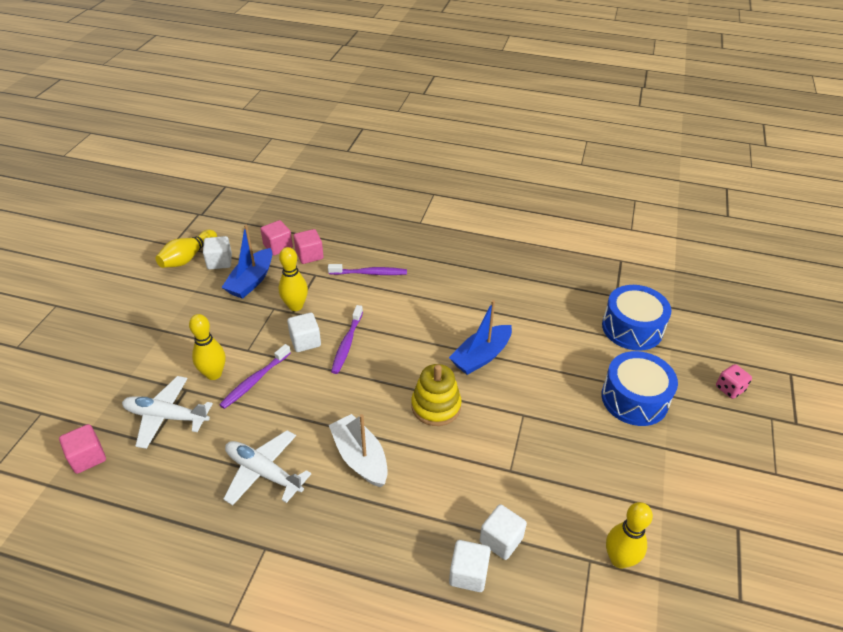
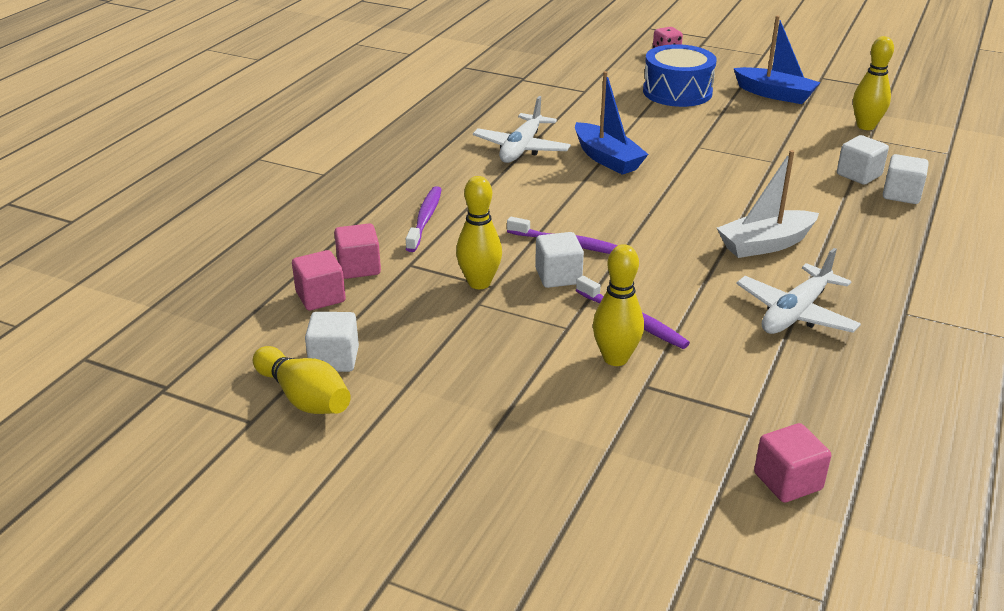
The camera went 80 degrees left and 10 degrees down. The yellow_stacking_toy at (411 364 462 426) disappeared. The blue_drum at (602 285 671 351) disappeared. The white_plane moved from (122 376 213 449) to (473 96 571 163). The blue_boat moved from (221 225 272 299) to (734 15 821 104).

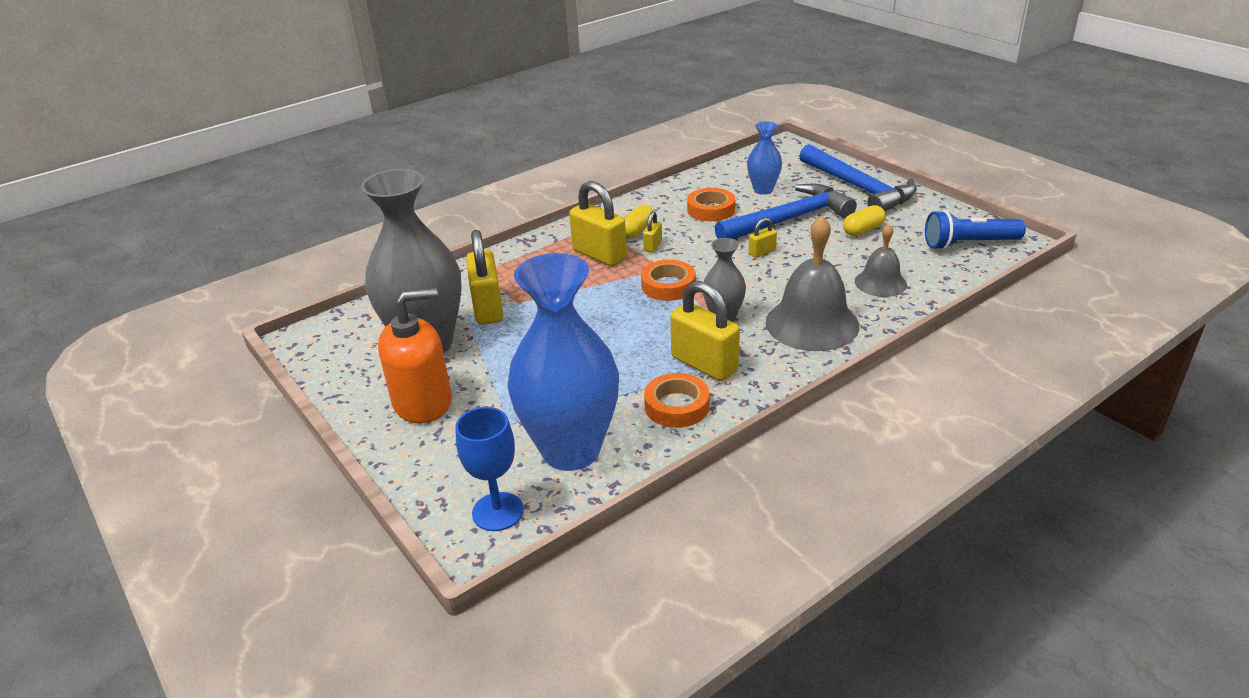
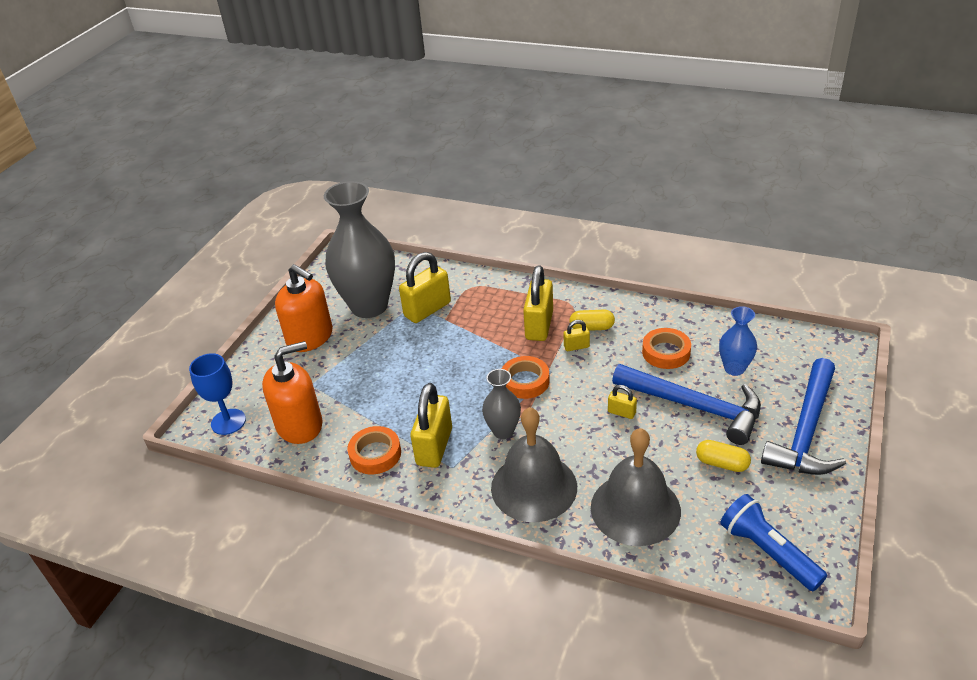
The camera went 60 degrees right and 5 degrees up. The blue_vase at (507 253 619 471) was replaced by the orange_soap_dispenser at (262 341 323 444). The grey_bell at (855 224 907 297) changed to 1.71 times the size.

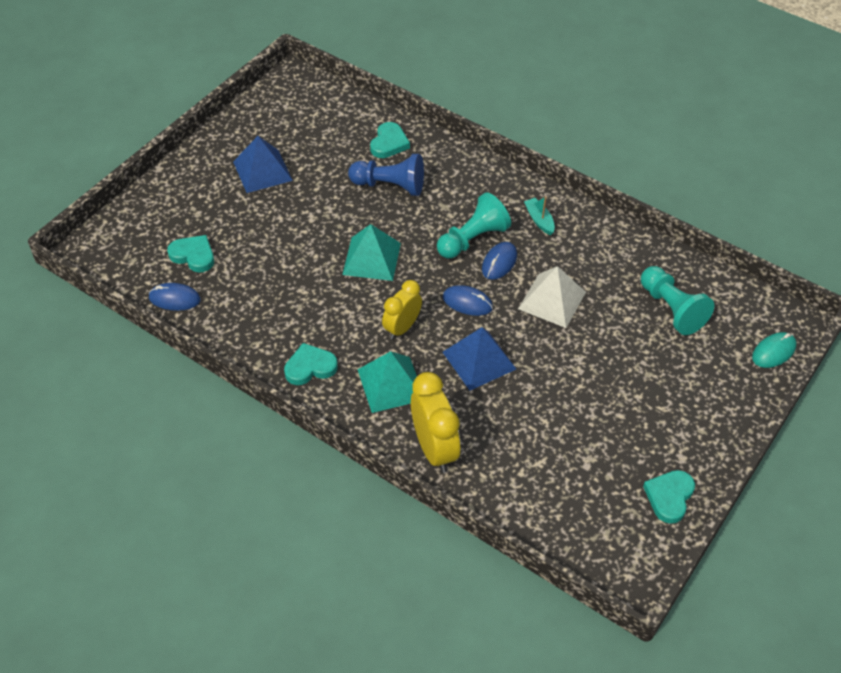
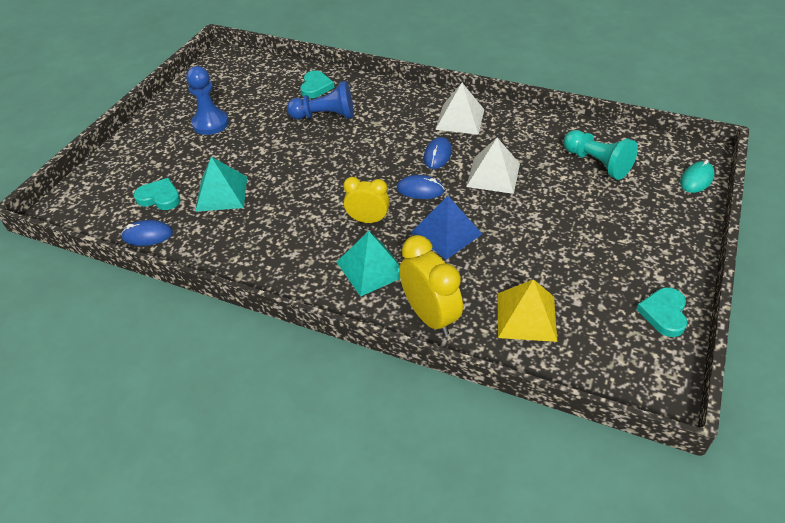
The camera went 10 degrees left and 5 degrees down. The turquoise_heart at (284 343 338 385) disappeared. The turquoise_pawn at (437 192 511 259) disappeared. The yellow_pyramid at (498 279 557 342) appeared. The turquoise_pyramid moved from (342 224 401 281) to (195 157 247 212). The blue_pyramid at (233 136 293 193) was replaced by the blue_pawn at (186 66 229 135). The turquoise_boat at (524 196 555 235) was replaced by the white_pyramid at (435 83 484 134). The yellow_clock at (382 280 422 340) turned 75 degrees clockwise.

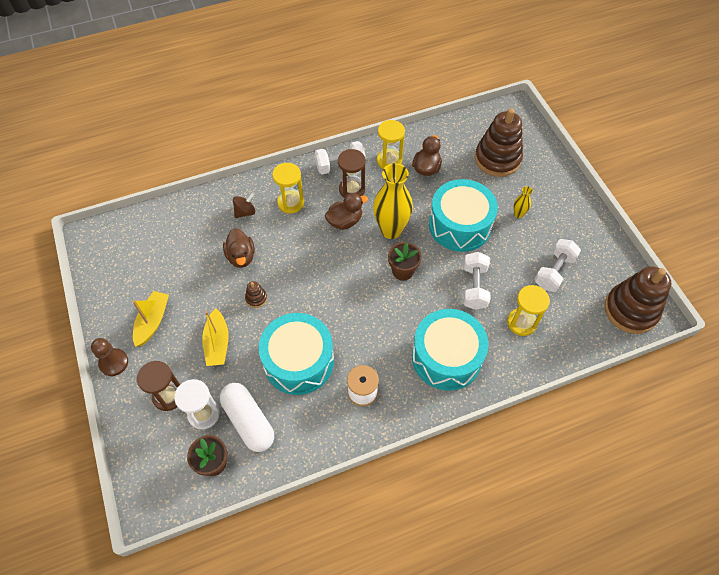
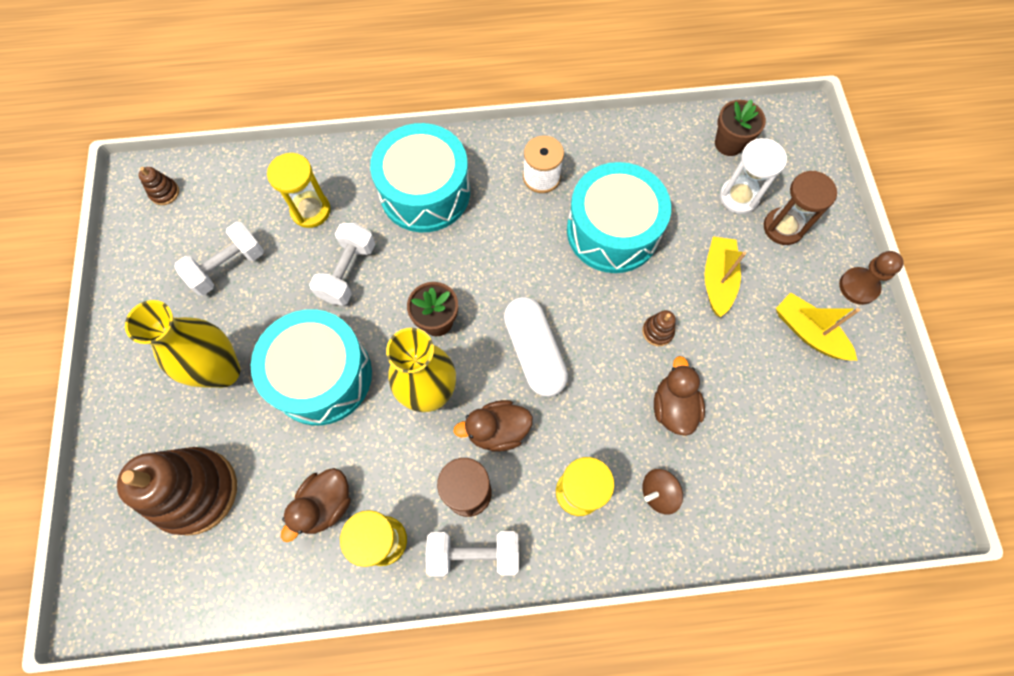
The camera went 165 degrees left and 10 degrees up. The white_capsule moved from (220 383 274 452) to (504 297 568 397). The yellow_boat at (132 291 169 347) turned 105 degrees clockwise. The yellow_vase at (514 186 533 218) changed to 2.26 times the size. The brown_stacking_toy at (605 266 671 334) changed to 0.41 times the size.

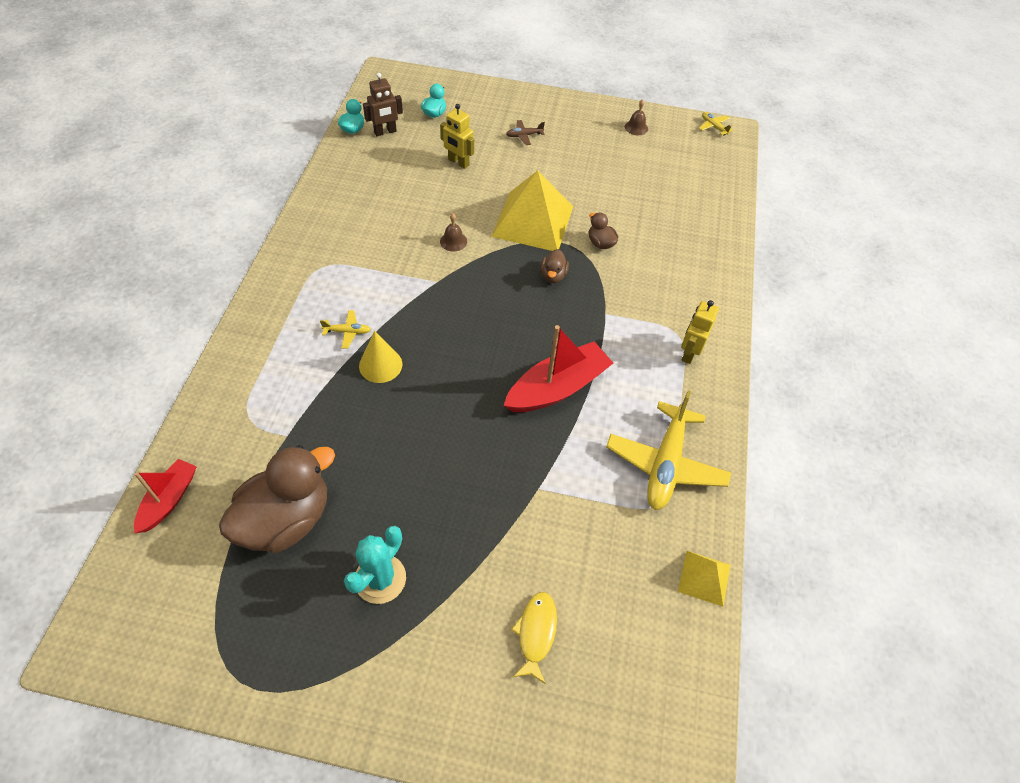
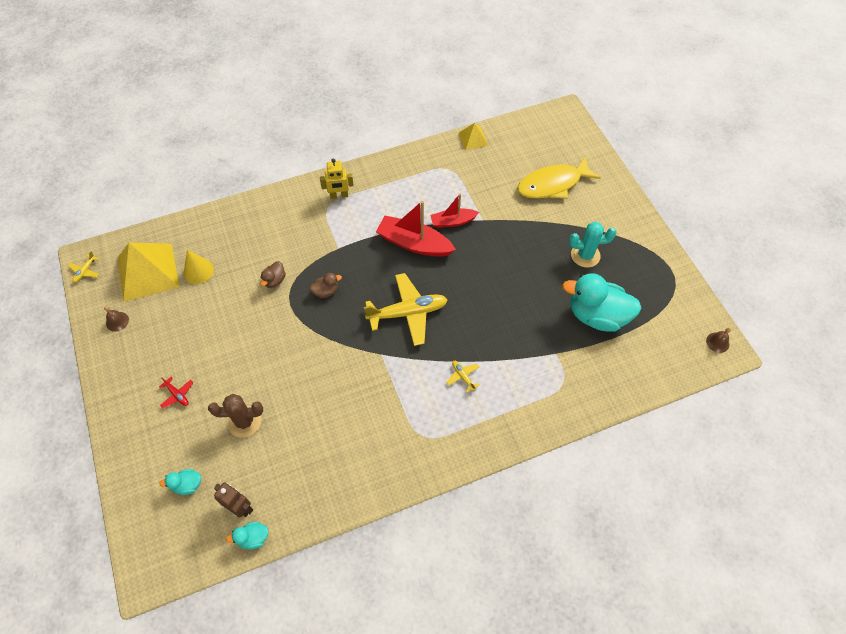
The camera went 120 degrees left and 5 degrees up. The red_boat moved from (134 459 197 533) to (431 193 479 228). The yellow_cone moved from (359 331 402 383) to (184 250 214 284). The brown_bell moved from (440 213 467 252) to (706 327 731 353). The yellow_pyramid moved from (491 170 573 251) to (117 243 179 302). The yellow_plane moved from (606 391 731 510) to (364 273 448 346). The yellow_robot at (440 104 474 169) was replaced by the brown_cactus at (208 394 263 438). The brown_duck at (219 445 335 553) became the turquoise_duck at (562 273 641 332). The brown_plane at (506 120 545 145) became the red_plane at (159 377 193 408). The yellow_fish at (511 592 557 684) changed to 1.84 times the size.

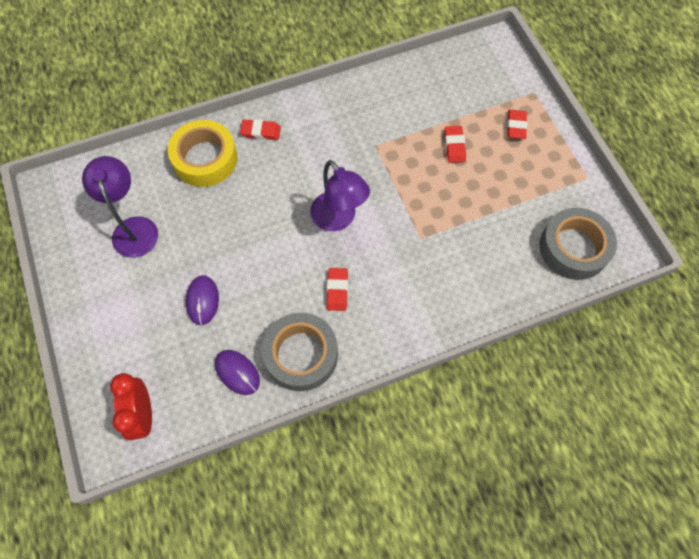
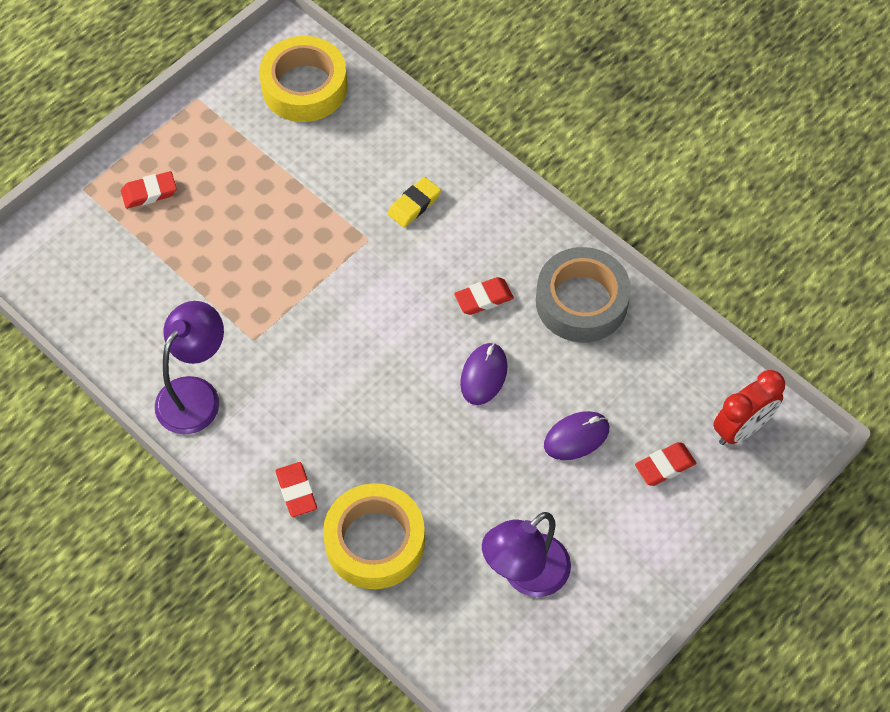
The camera went 115 degrees left and 5 degrees down. The yellow_eraser at (388 177 441 227) appeared. The purple_mouse moved from (215 350 260 395) to (460 343 508 405). The purple_lamp moved from (310 160 370 231) to (155 301 224 434). The red_eraser moved from (444 126 466 163) to (635 442 696 486). The grey_tape at (539 208 617 280) became the yellow_tape at (259 36 347 122).

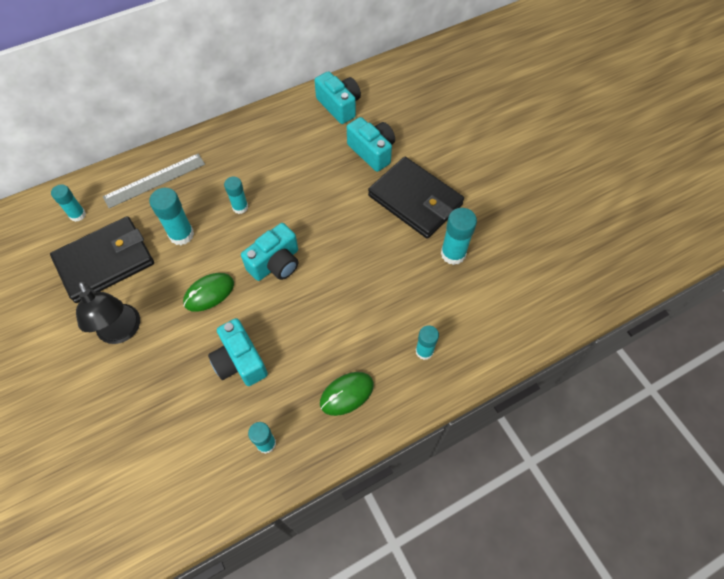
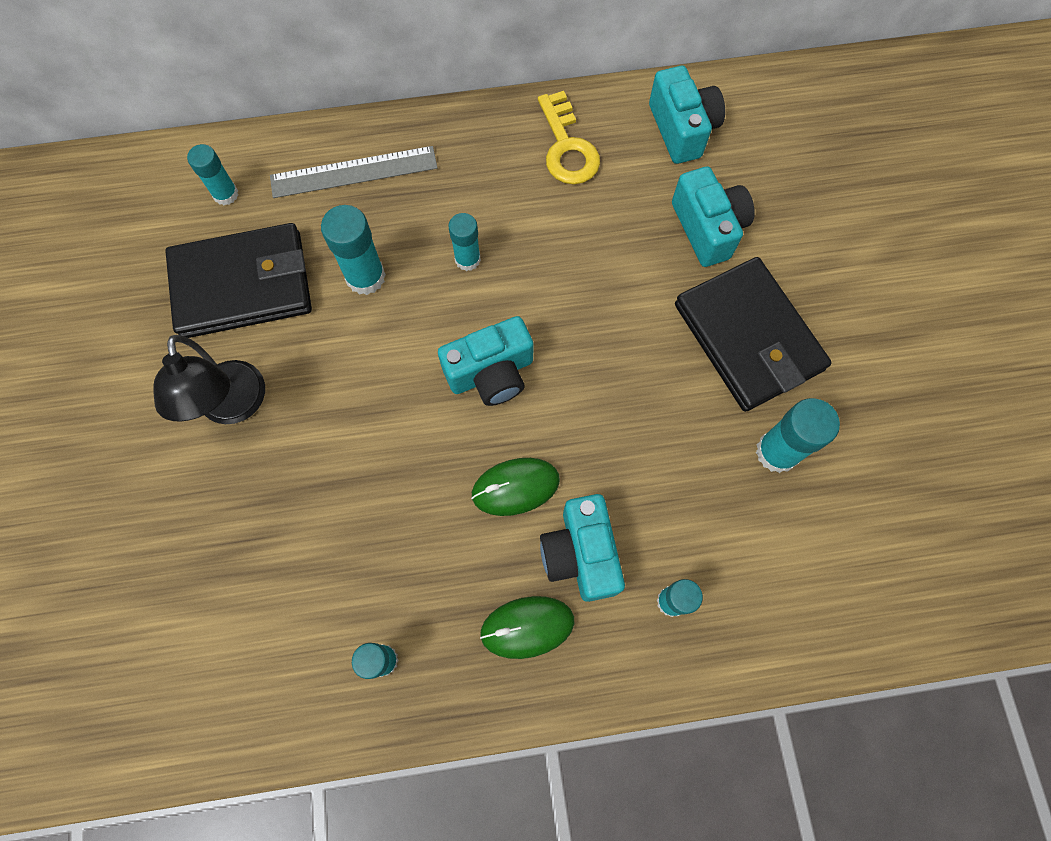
The camera went 20 degrees right and 10 degrees up. The yellow_key at (538 91 600 184) appeared. The green_mouse moved from (183 273 234 312) to (471 458 560 516). The turquoise_camera moved from (208 318 268 386) to (540 494 625 602).

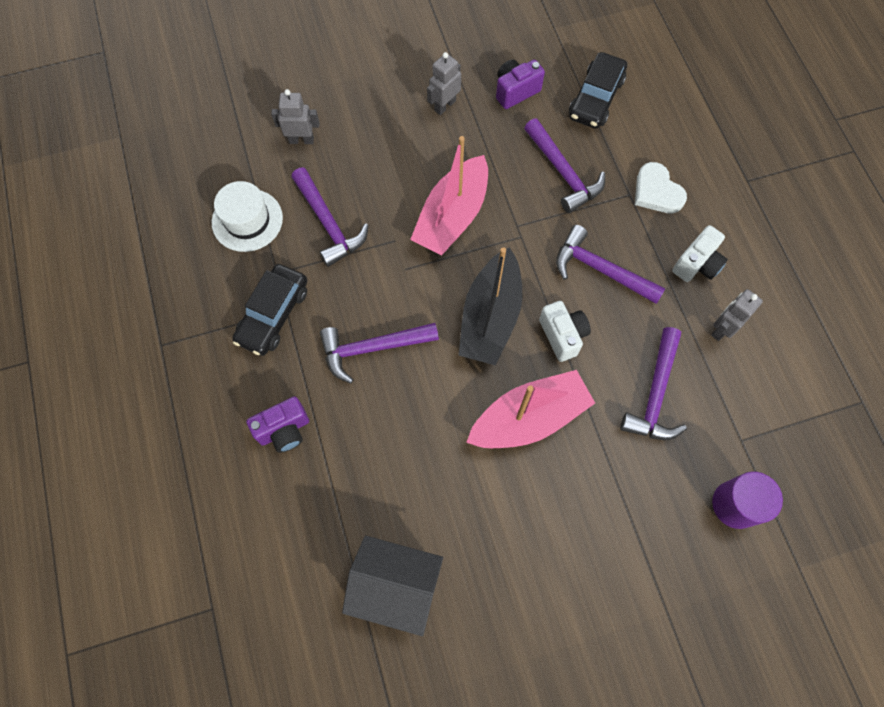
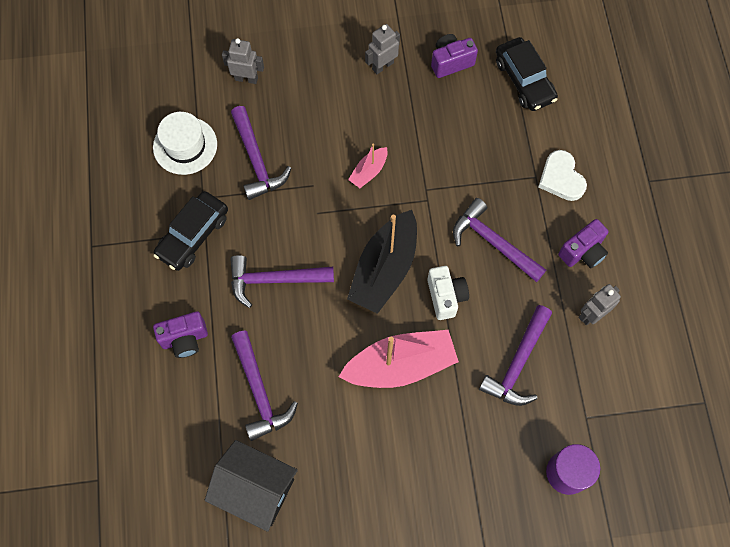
The camera went 10 degrees right and 0 degrees up. The purple_hammer moved from (524 118 605 213) to (231 331 298 441). The white_camera at (672 225 728 282) became the purple_camera at (558 219 609 268). The black_car at (569 52 627 128) turned 60 degrees counterclockwise. The pink_boat at (410 136 488 256) changed to 0.48 times the size.

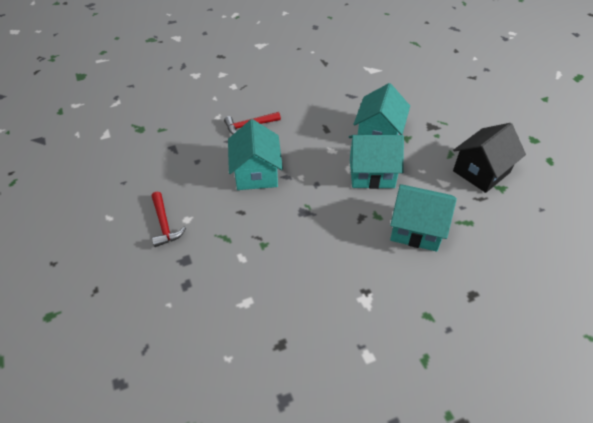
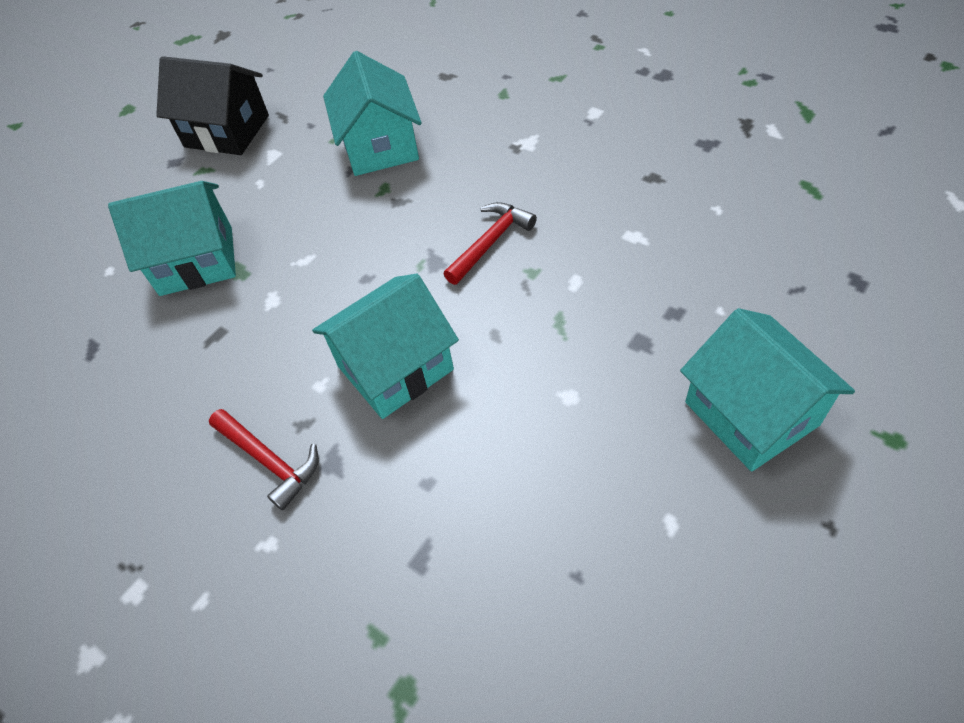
The camera went 115 degrees left and 5 degrees up. The red_hammer moved from (152 192 186 247) to (444 202 537 285). The turquoise_house moved from (349 135 404 189) to (680 308 855 471).

